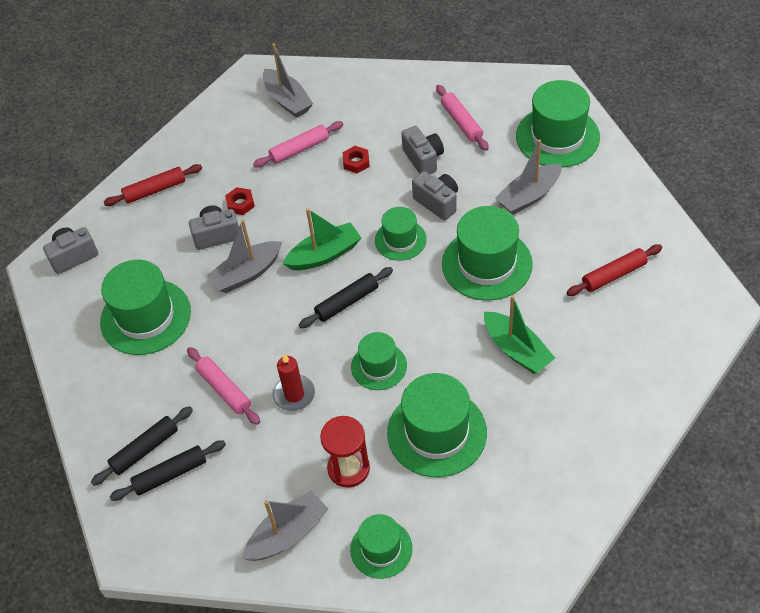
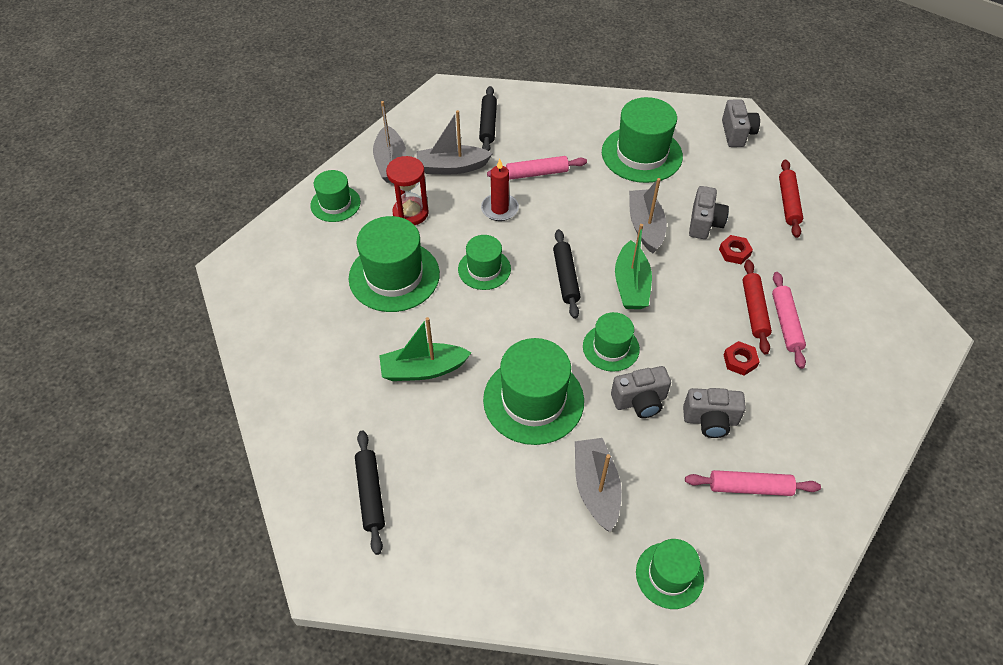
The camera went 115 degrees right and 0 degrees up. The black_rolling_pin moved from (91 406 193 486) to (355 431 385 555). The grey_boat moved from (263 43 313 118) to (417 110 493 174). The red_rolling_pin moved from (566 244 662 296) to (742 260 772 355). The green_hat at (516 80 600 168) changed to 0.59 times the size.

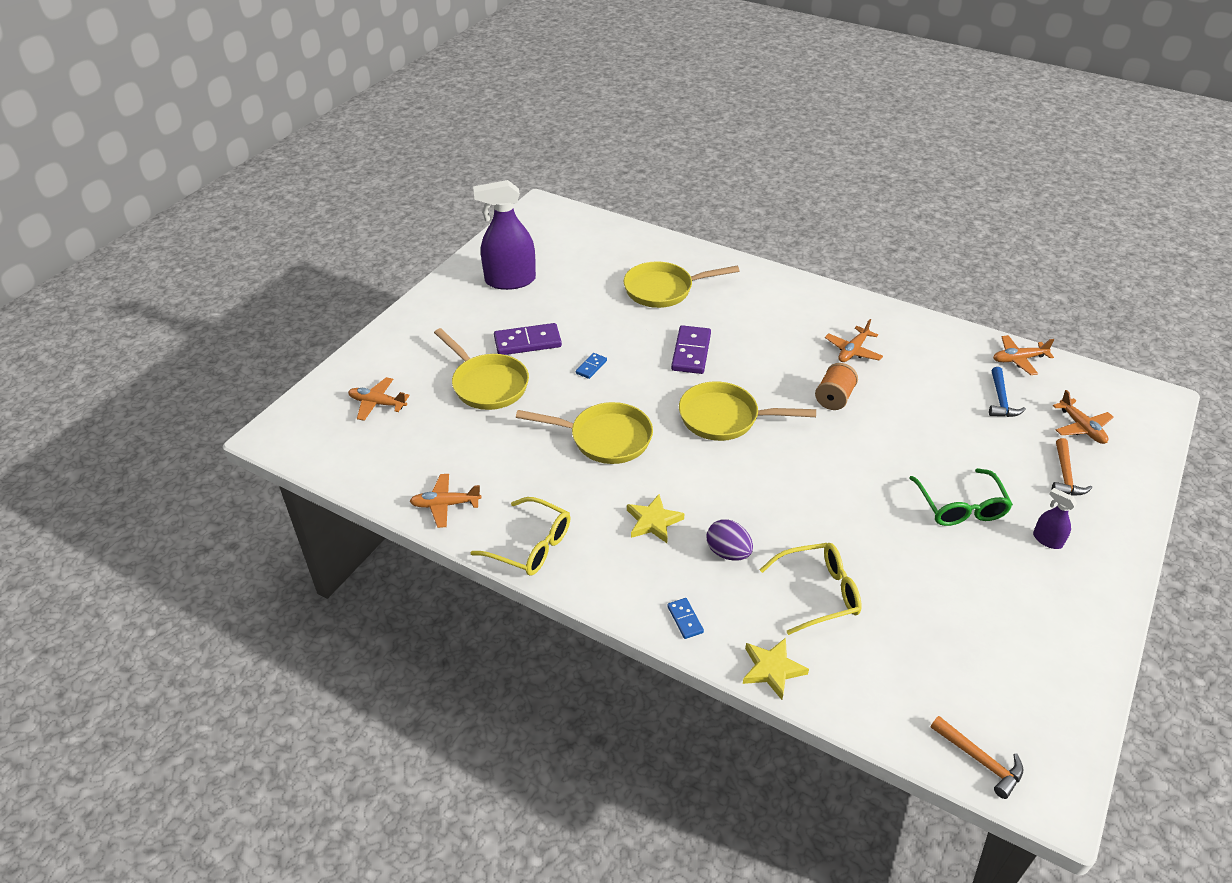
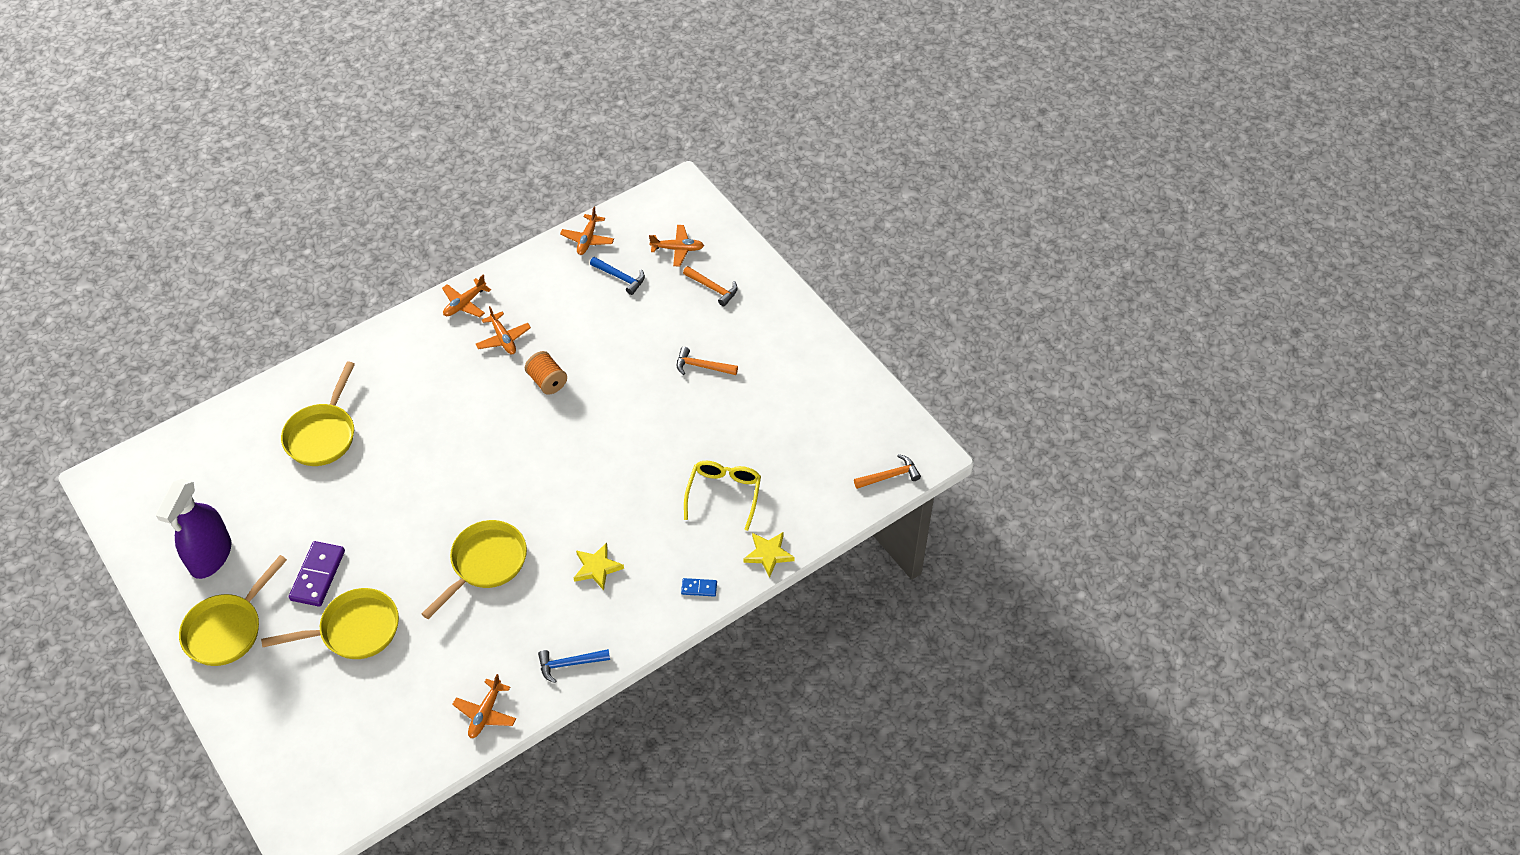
The camera went 65 degrees left and 10 degrees up. The blue_domino at (576 353 607 379) disappeared. The purple_domino at (671 325 711 374) disappeared. The purple_egg at (706 519 753 561) disappeared. The purple_spray_bottle at (1033 488 1077 549) disappeared. The orange_plane moved from (348 377 410 421) to (442 275 491 317). The yellow_pan moved from (679 381 816 441) to (179 555 287 666). The yellow_glasses at (470 497 571 576) was replaced by the blue_hammer at (538 649 610 683). The green_glasses at (910 468 1013 526) was replaced by the orange_hammer at (677 347 738 375).

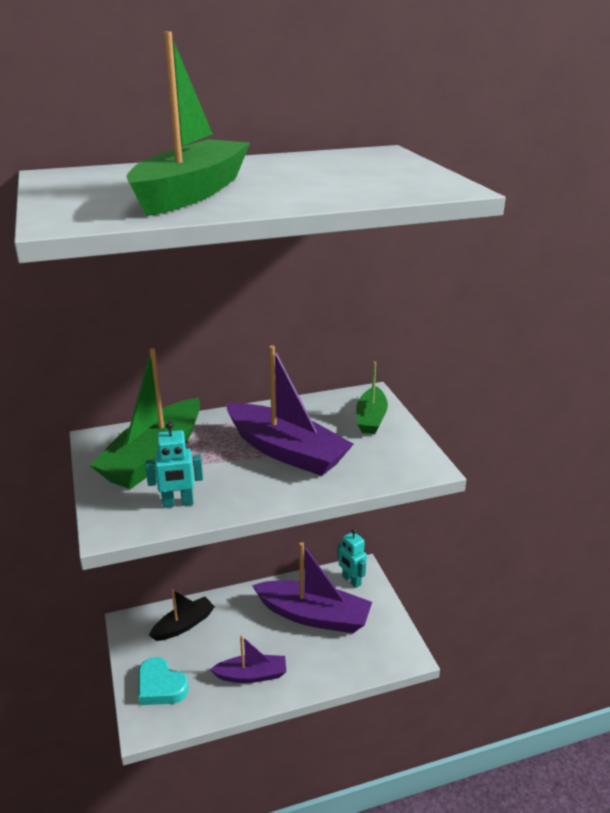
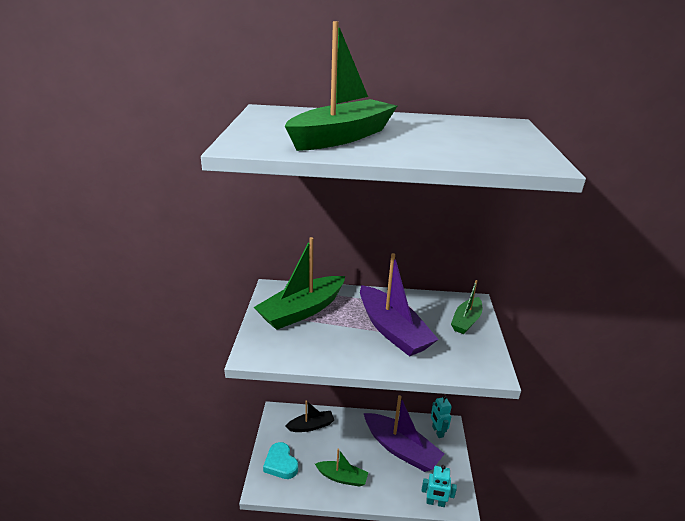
The camera went 20 degrees right and 0 degrees up. The turquoise_robot moved from (145 422 203 508) to (422 465 457 507). The purple_boat at (210 635 286 683) became the green_boat at (315 449 368 487).

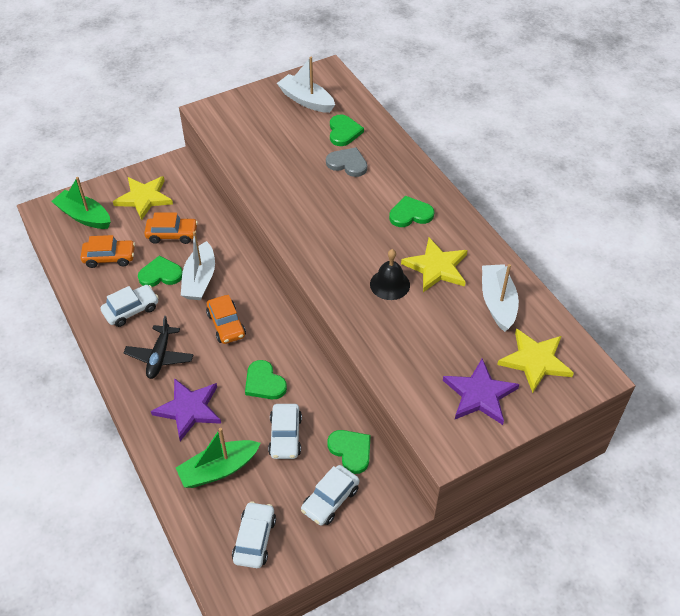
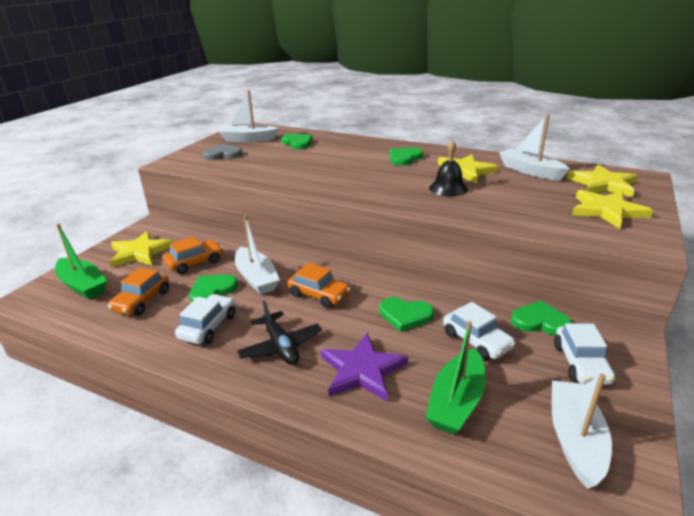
The camera went 35 degrees left and 20 degrees down. The grey_heart moved from (326 147 367 177) to (203 144 242 160). The white_car at (232 501 276 568) was replaced by the white_boat at (552 373 612 489). The purple_star at (443 358 519 425) became the yellow_star at (572 190 653 229). The green_boat at (51 177 111 229) turned 135 degrees counterclockwise. The orange_car at (81 235 135 268) turned 150 degrees clockwise.

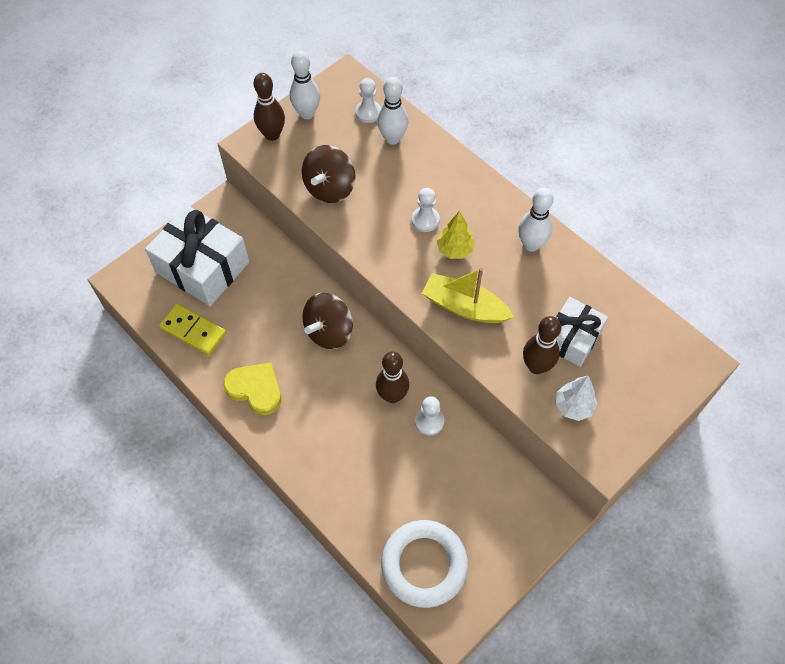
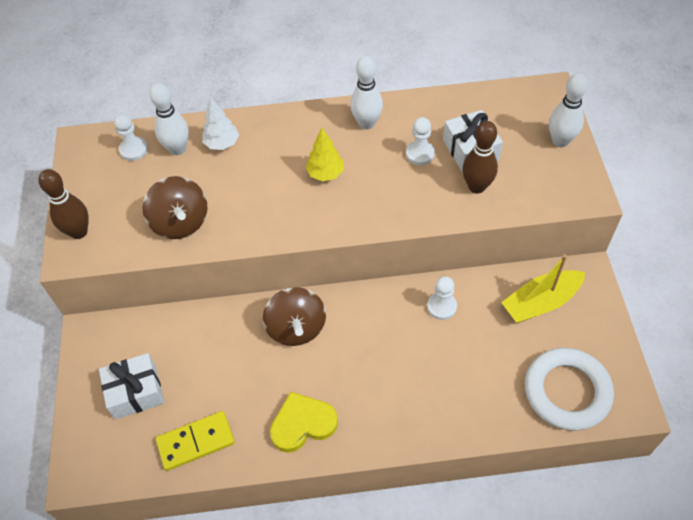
The camera went 50 degrees left and 5 degrees down. The brown_bowling_pin at (376 352 409 403) disappeared. The white_bowling_pin moved from (290 51 320 119) to (549 73 588 147). The white_pawn moved from (412 188 440 232) to (406 117 435 165). The yellow_boat moved from (422 268 514 323) to (501 254 586 323). The white_tree moved from (556 376 597 421) to (202 97 239 150). The white_gift at (145 205 249 306) changed to 0.60 times the size.

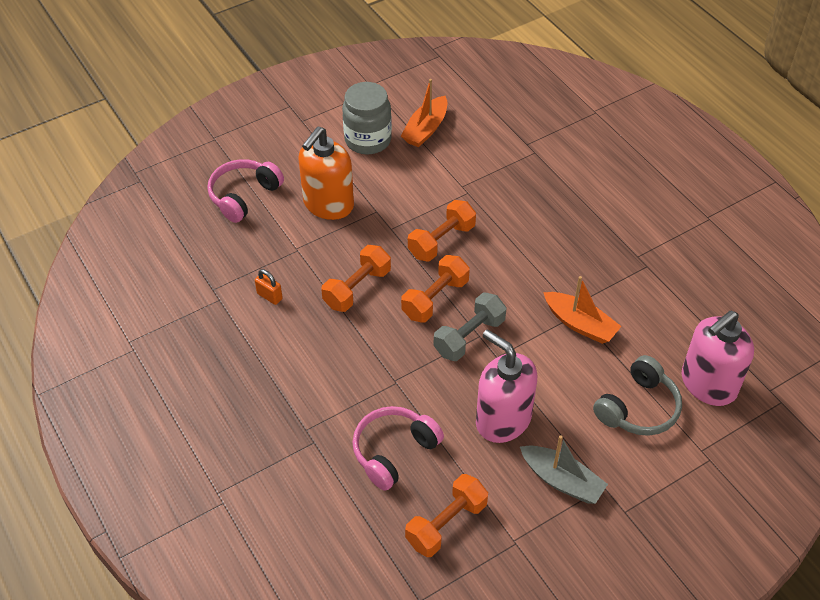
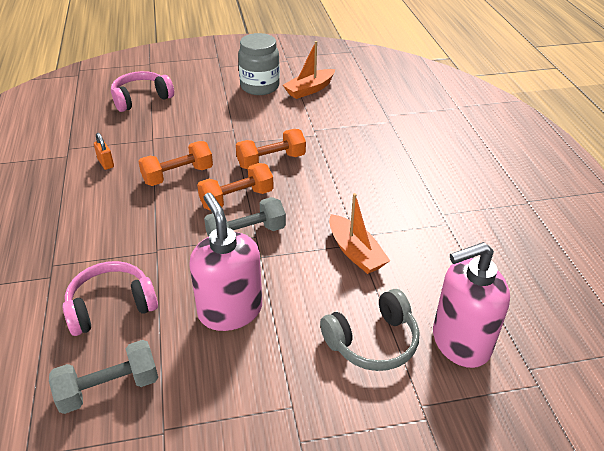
The camera went 20 degrees right and 10 degrees down. The orange_soap_dispenser at (298 127 354 220) disappeared. The grey_boat at (520 435 608 504) disappeared. The orange_dumbbell at (405 474 488 557) became the grey_dumbbell at (49 340 158 414).

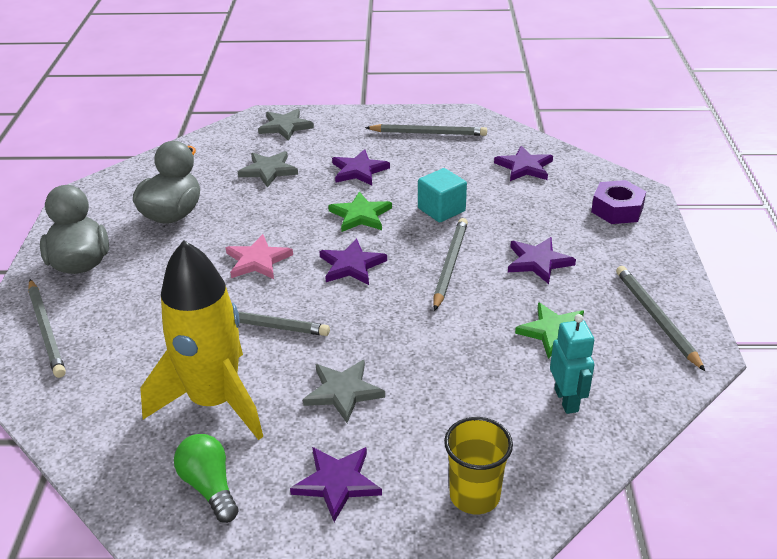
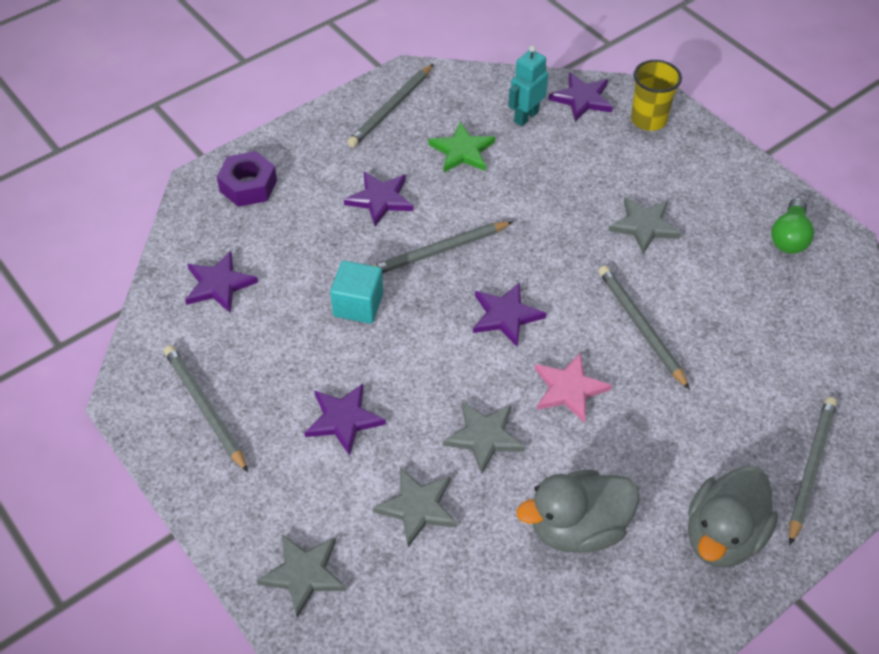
The camera went 130 degrees left and 15 degrees up. The yellow_rocket at (140 240 263 440) disappeared. The green_star at (328 192 392 232) disappeared. The grey_star at (443 402 525 474) appeared. The purple_star moved from (290 447 382 522) to (548 72 613 122).

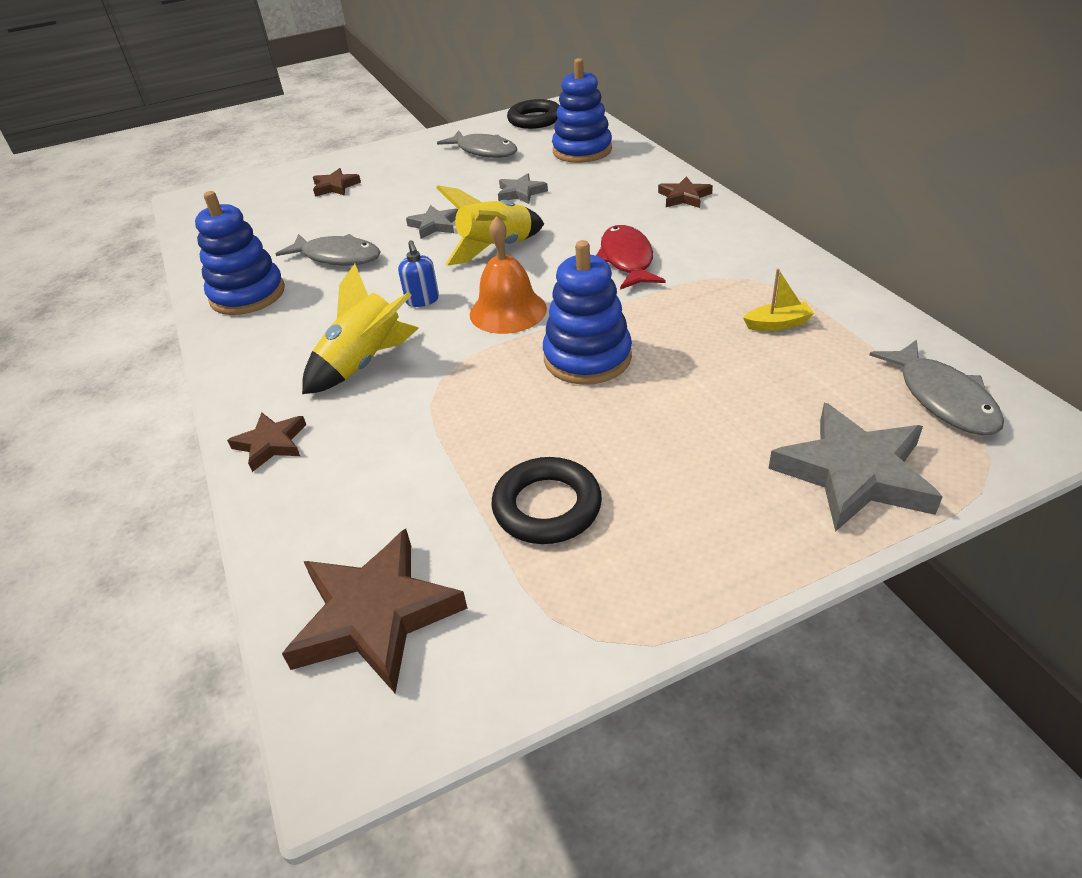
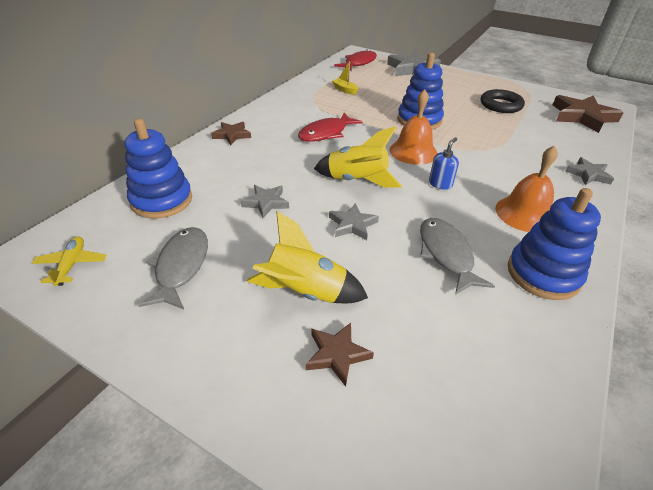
The camera went 130 degrees left and 0 degrees up. The orange_bell at (495 146 558 232) appeared. The yellow_rocket moved from (302 264 419 394) to (246 211 368 303). The black_ring at (507 99 560 129) was replaced by the yellow_plane at (32 236 106 286). The brown_star at (227 412 306 472) became the grey_star at (565 157 614 185). The grey_fish at (870 339 1004 435) became the red_fish at (334 50 377 71).

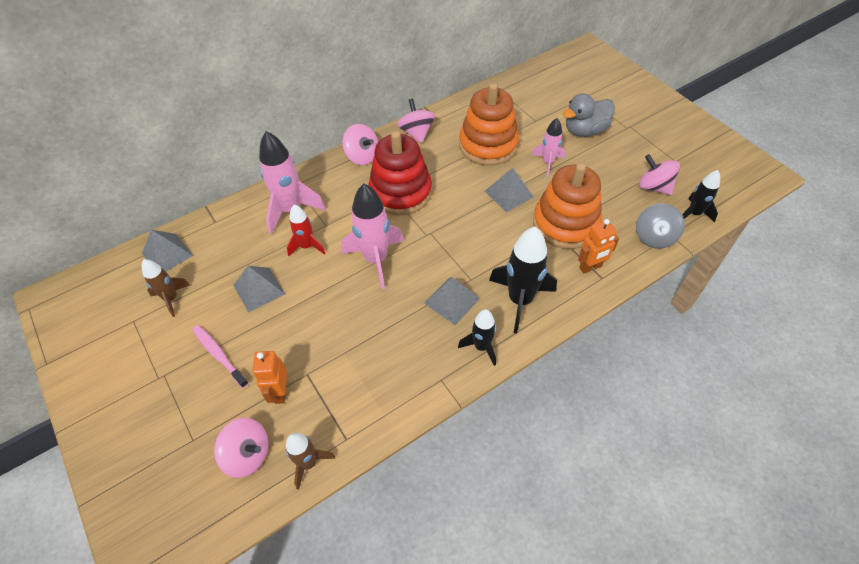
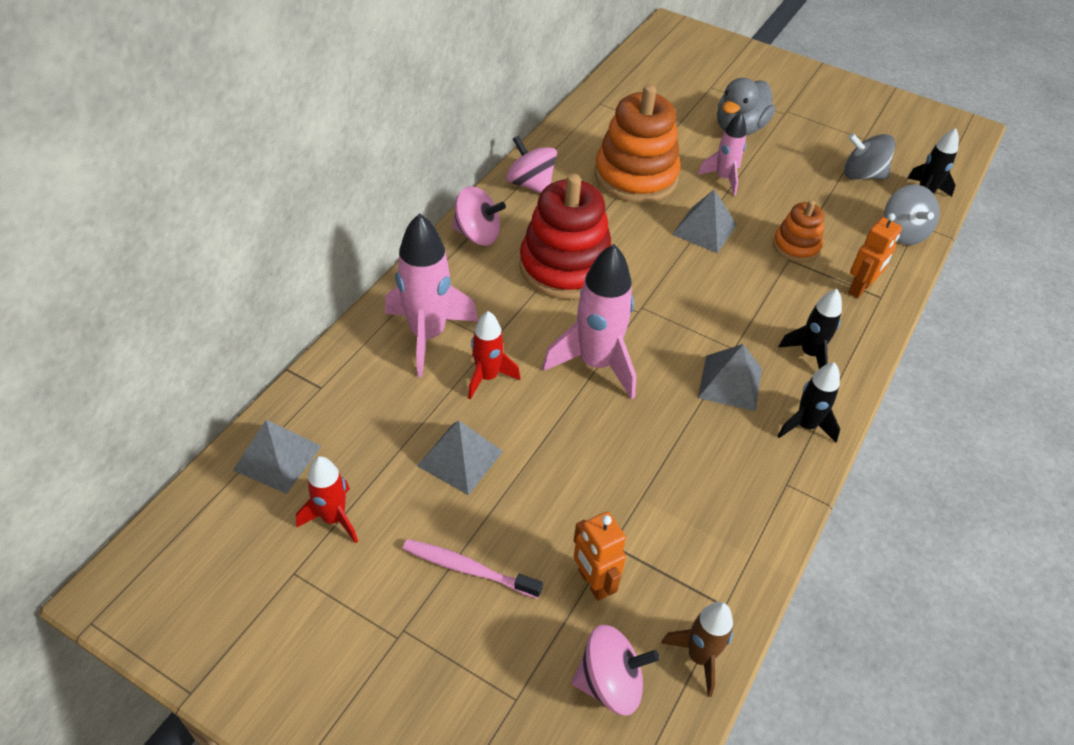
The camera went 30 degrees left and 5 degrees down. The brown_rocket at (141 259 190 317) became the red_rocket at (296 456 358 544). The pink_spinning_top at (639 154 680 195) became the grey_spinning_top at (844 133 895 180). The black_rocket at (489 227 557 334) changed to 0.59 times the size. The orange_stacking_toy at (533 163 602 249) changed to 0.53 times the size.

